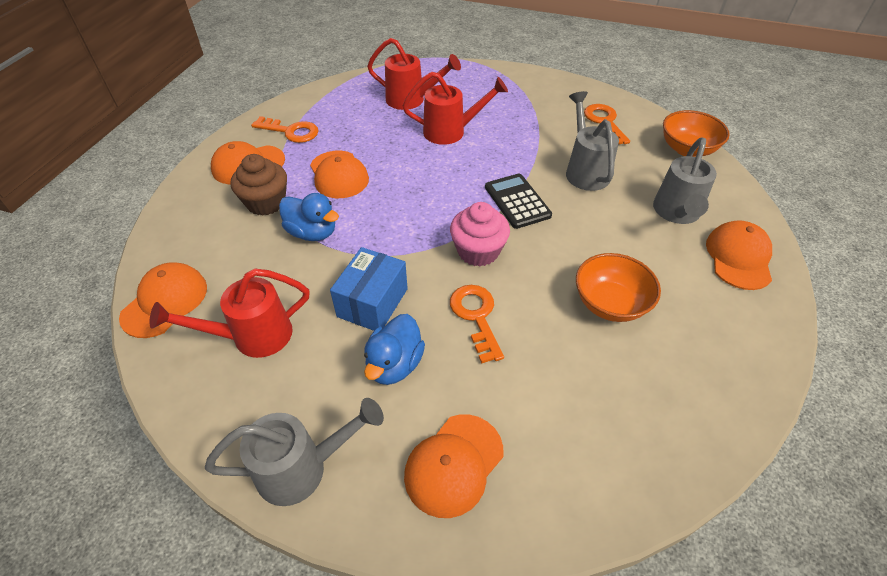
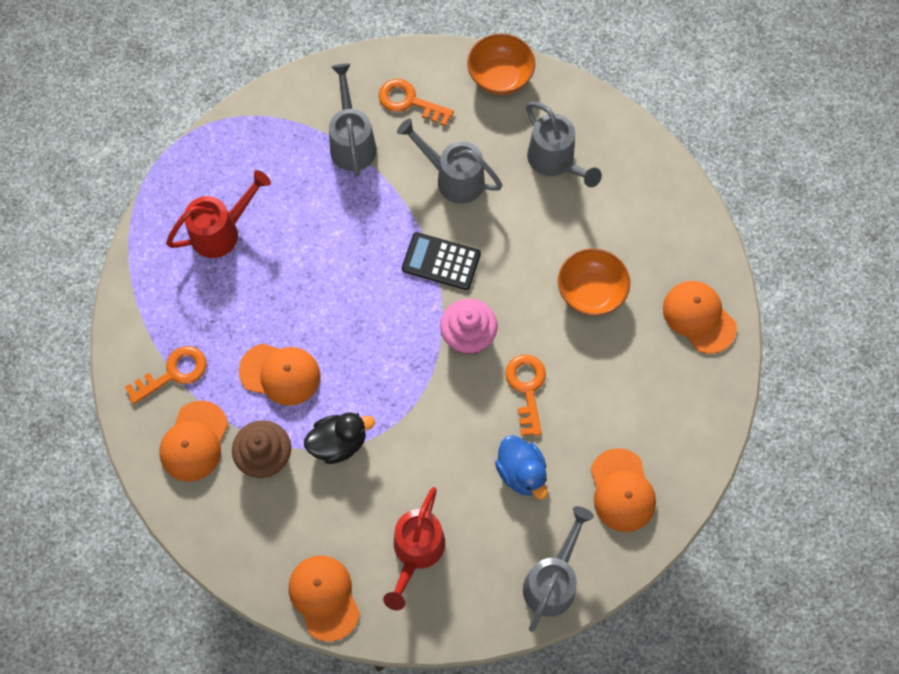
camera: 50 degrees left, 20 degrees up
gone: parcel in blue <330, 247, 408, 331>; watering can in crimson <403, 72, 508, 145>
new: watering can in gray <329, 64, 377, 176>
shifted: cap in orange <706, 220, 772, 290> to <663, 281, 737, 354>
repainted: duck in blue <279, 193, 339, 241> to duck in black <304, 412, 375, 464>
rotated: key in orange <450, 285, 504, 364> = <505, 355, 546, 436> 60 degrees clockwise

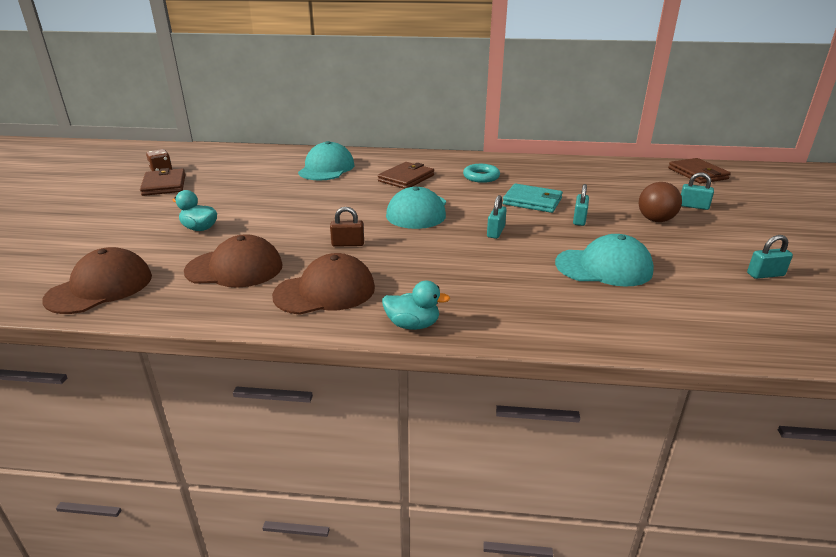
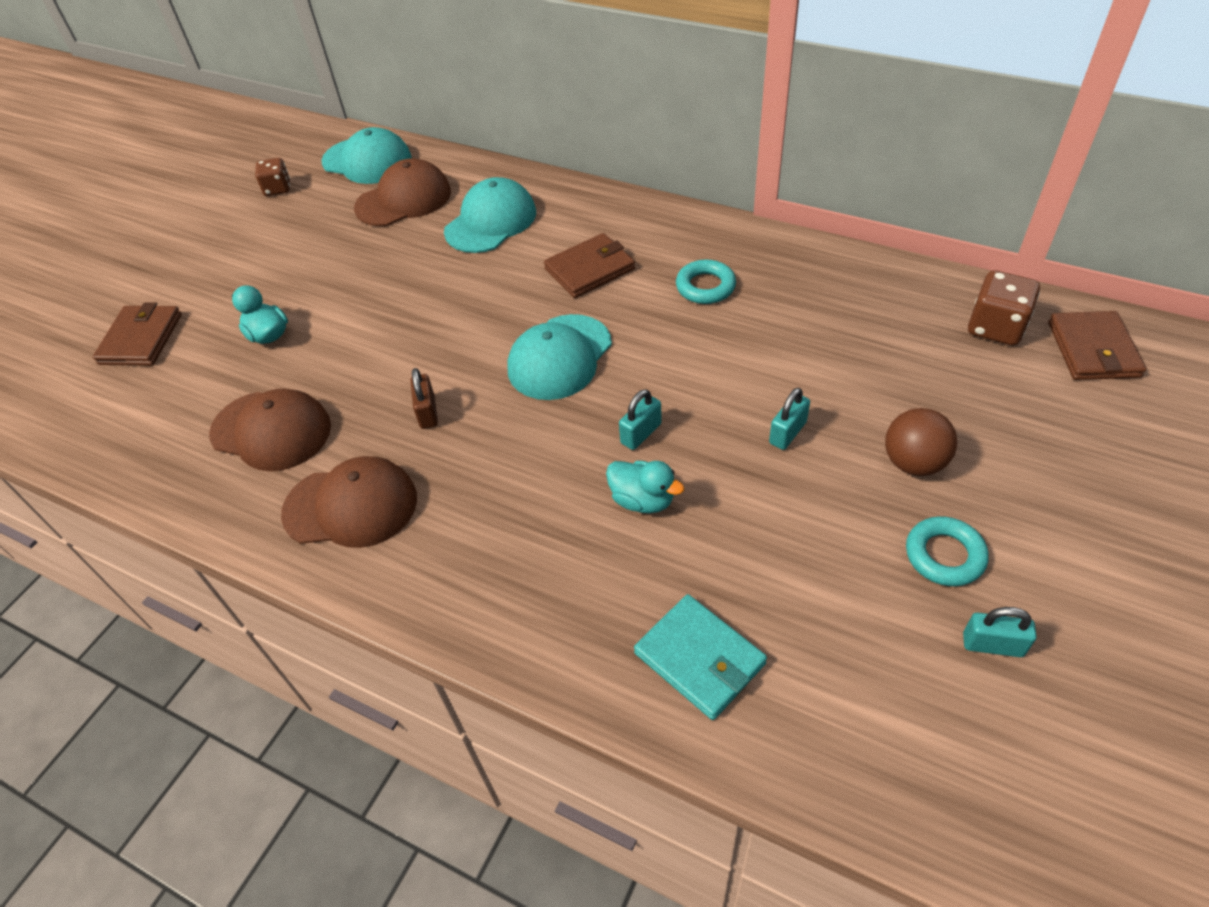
camera: 25 degrees right, 20 degrees up
gone: padlock in aqua <681, 172, 714, 210>
new: torus in aqua <906, 516, 989, 586>; dice in brown <968, 270, 1040, 345>
shifted: cap in brown <42, 247, 152, 314> to <354, 159, 451, 226>; card wallet in brown <140, 168, 185, 196> to <93, 302, 182, 366>; duck in aqua <382, 281, 450, 330> to <606, 461, 684, 513>; card wallet in aqua <503, 184, 563, 213> to <634, 594, 767, 720>; cap in aqua <555, 234, 654, 287> to <321, 127, 412, 184>
rotated: padlock in brown <330, 207, 364, 247> = <410, 368, 438, 429> 60 degrees clockwise

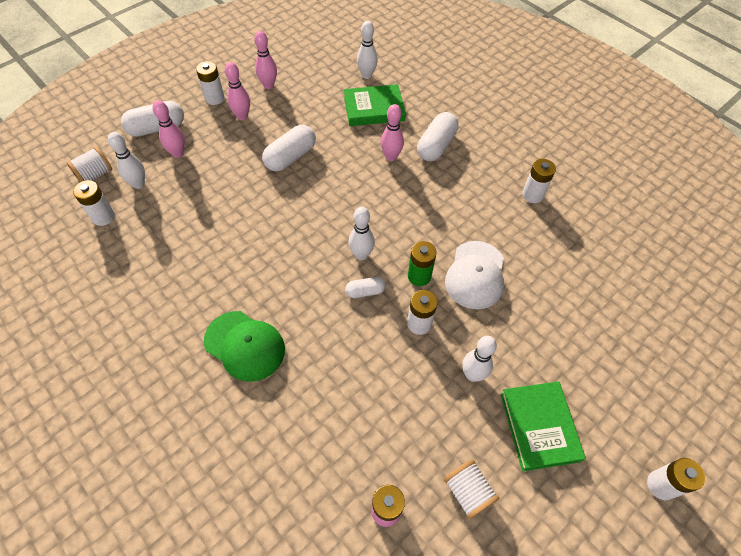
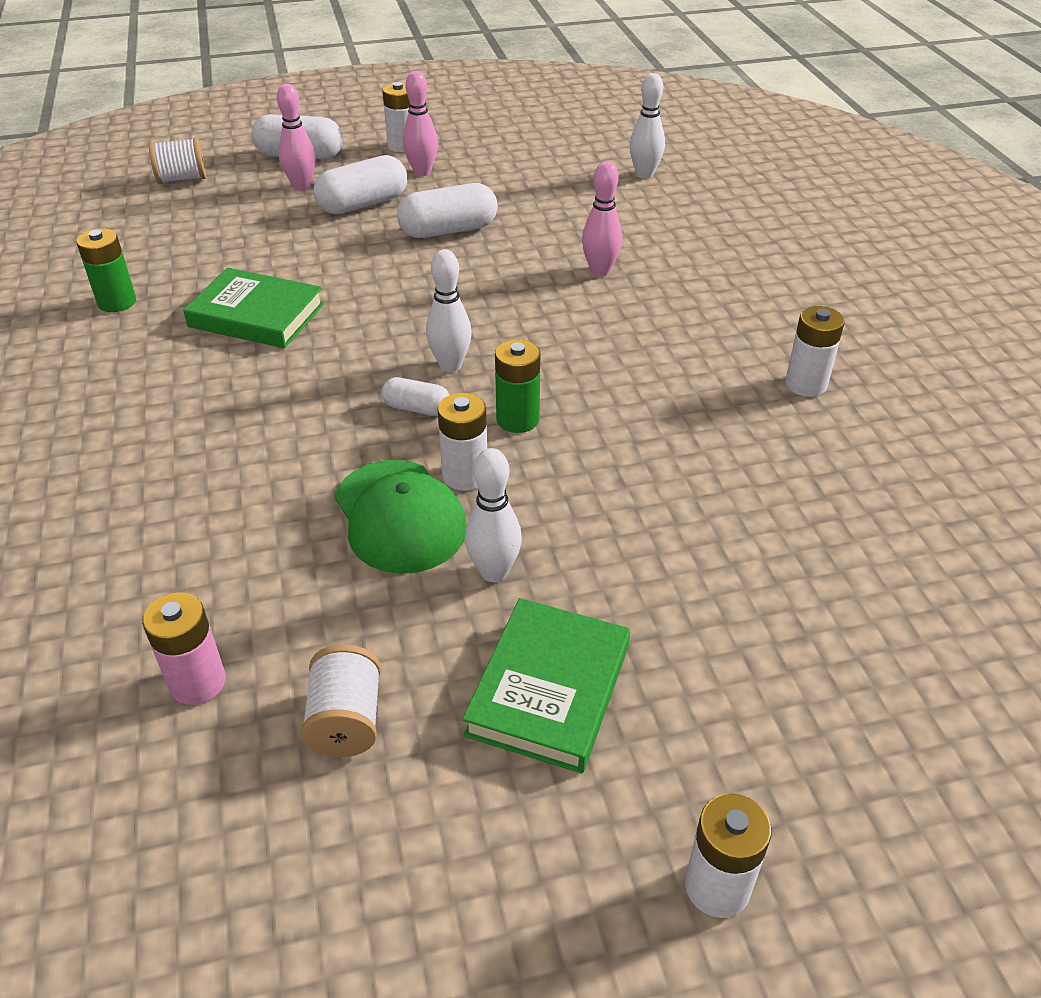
camera: 30 degrees right, 15 degrees down
gone: AA battery in snow-white <73, 180, 115, 226>; skittle in snow-white <108, 132, 145, 189>; skittle in rose-pink <254, 31, 277, 89>; cap in snow-white <445, 241, 504, 309>
new: AA battery in green <76, 228, 136, 312>
shifted: cap in green <204, 311, 285, 382> to <334, 460, 467, 574>; hardback in green <344, 84, 406, 126> to <183, 268, 324, 348>; pill shape in snow-white <417, 112, 459, 161> to <314, 155, 407, 214>

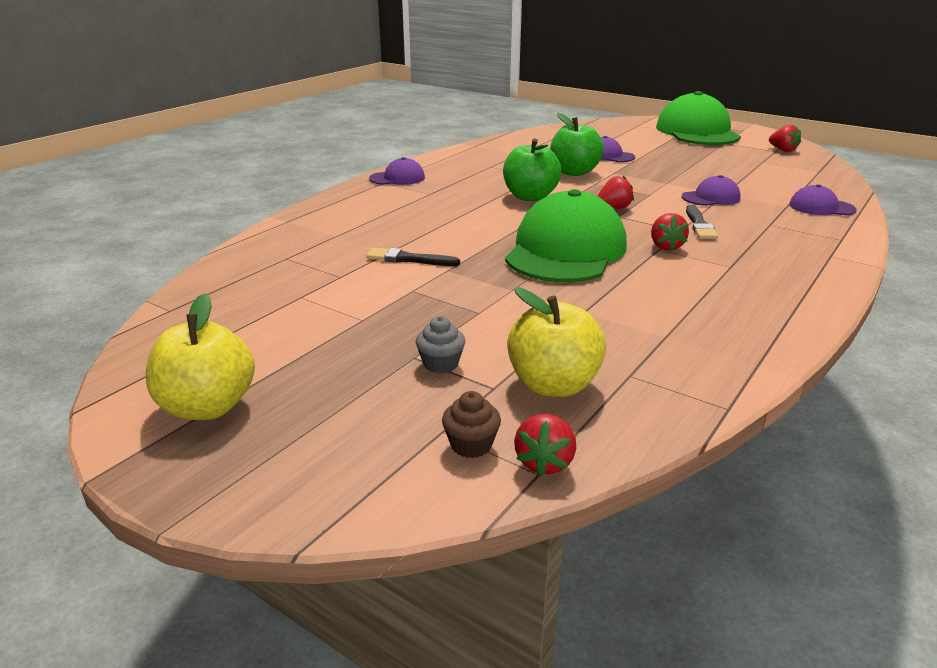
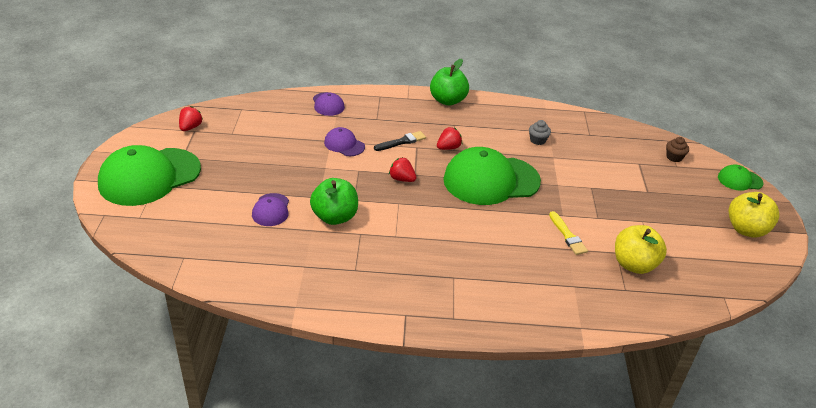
camera: 125 degrees left, 10 degrees up
gone: cap in violet <369, 157, 425, 185>; berry in crimson <514, 414, 576, 477>
new: cap in green <718, 165, 763, 191>
shifted: cupcake in gray <416, 316, 465, 373> to <529, 120, 551, 145>; apple in green <503, 138, 561, 201> to <430, 59, 469, 106>; apple in golden <507, 288, 606, 397> to <615, 225, 667, 274>
repainted: brush in black <366, 248, 460, 266> to brush in golden <549, 211, 588, 255>

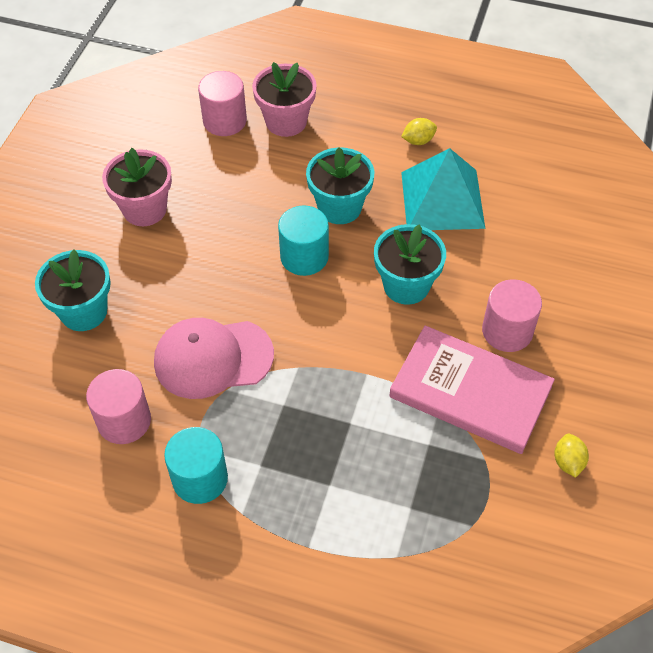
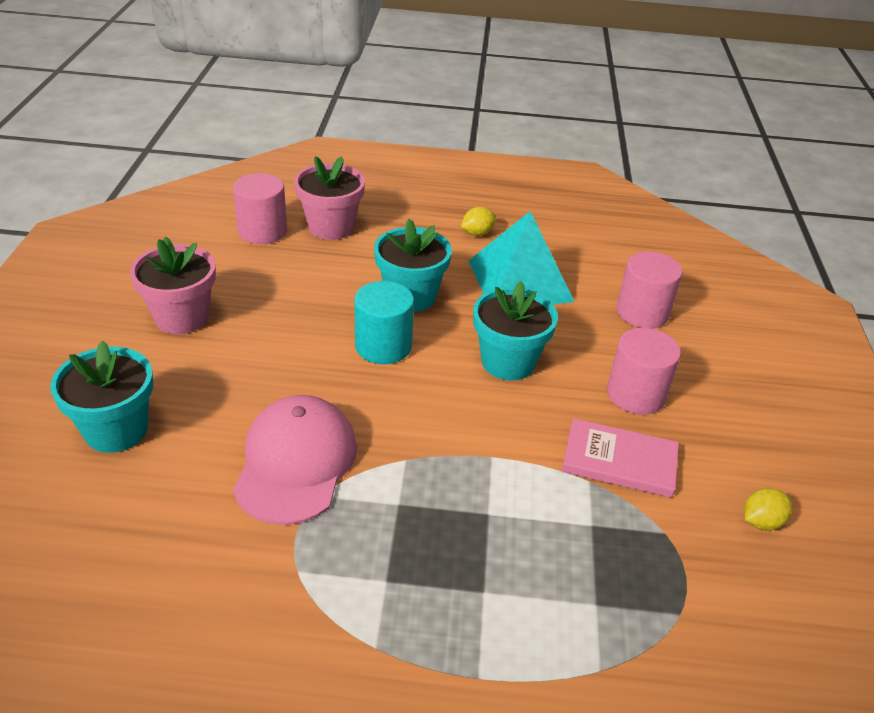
camera: 15 degrees left, 15 degrees down
gone: solid cylinder in aqua <164, 427, 228, 504>
shifted: solid cylinder in rose-pink <86, 369, 151, 444> to <616, 251, 683, 329>
rotated: cap in rose-pink <154, 318, 274, 399> = <233, 395, 357, 525> 120 degrees clockwise; toy lemon in golden <554, 434, 589, 478> = <744, 488, 792, 530> 75 degrees clockwise
scaled: hardback in rose-pink <390, 326, 555, 454> = <562, 418, 679, 498> x0.63

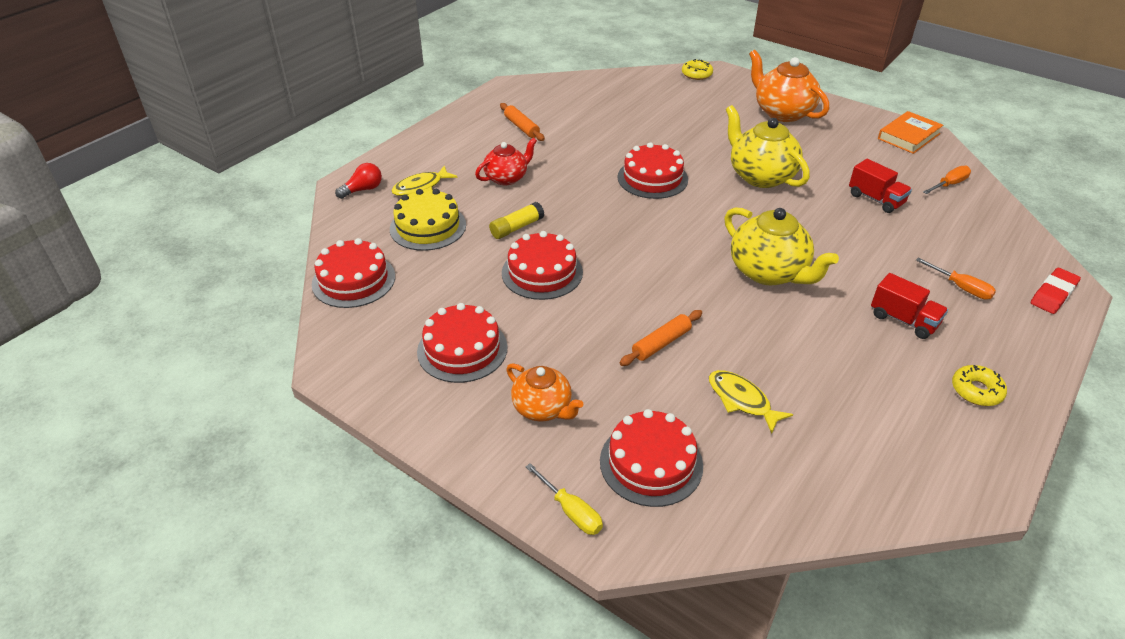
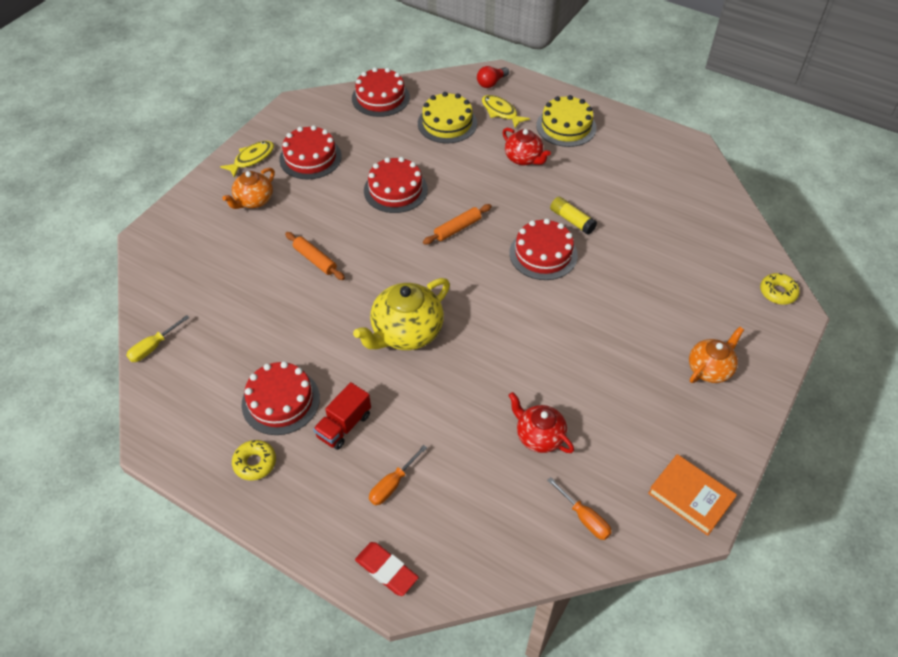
camera: 85 degrees right, 10 degrees up
gone: teapot in golden <726, 105, 810, 188>
new: layer cake in golden <536, 95, 596, 147>
shifted: stick of glue in golden <489, 202, 544, 239> to <550, 197, 597, 234>; dough roller in orange <500, 103, 545, 141> to <423, 204, 492, 245>; flat screwdriver in golden <526, 463, 603, 535> to <126, 315, 190, 362>; layer cake in crimson <600, 409, 703, 507> to <242, 361, 320, 435>; toy fish in golden <709, 370, 793, 434> to <220, 141, 274, 178>
swapped: lorry in crimson <849, 159, 912, 213> to teapot in crimson <508, 392, 574, 453>
rotated: bulb in crimson <335, 163, 382, 199> = <477, 66, 509, 88> 90 degrees clockwise
scaled: teapot in orange <749, 50, 829, 122> = <689, 327, 744, 383> x0.63

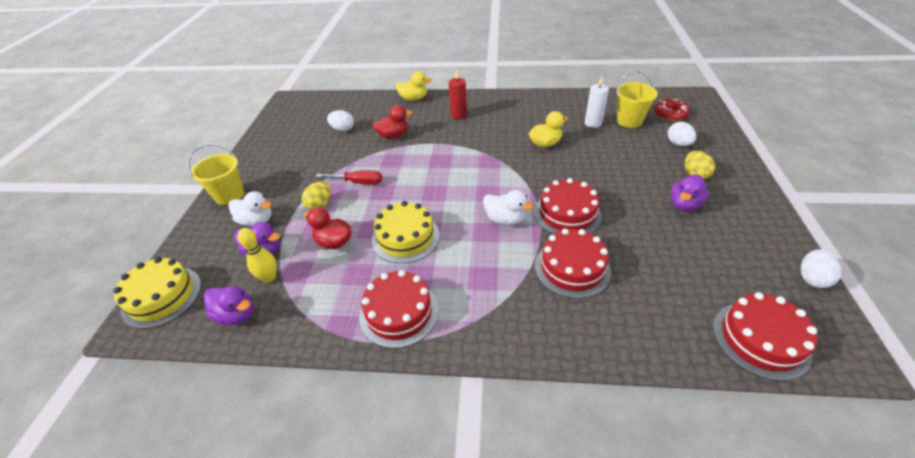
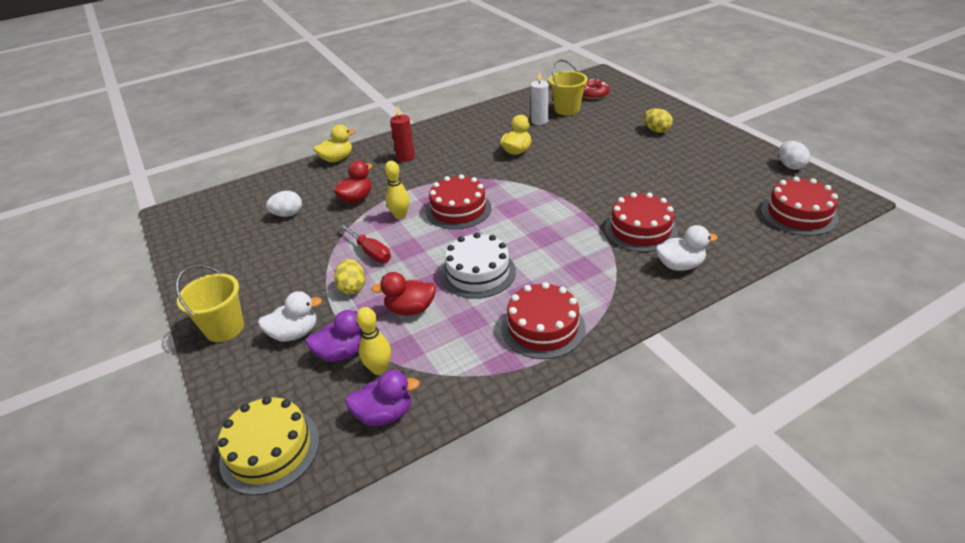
camera: 35 degrees left, 5 degrees down
gone: egg in snow-white <668, 122, 696, 146>; duck in violet <671, 174, 709, 211>
new: skittle in golden <385, 161, 410, 219>
shifted: duck in snow-white <483, 190, 534, 225> to <656, 225, 718, 271>; layer cake in crimson <534, 178, 602, 234> to <426, 174, 492, 229>
repainted: layer cake in golden <372, 201, 440, 264> to layer cake in snow-white <441, 233, 516, 299>
rotated: flat screwdriver in crimson <316, 170, 382, 185> = <339, 224, 391, 263> 75 degrees clockwise

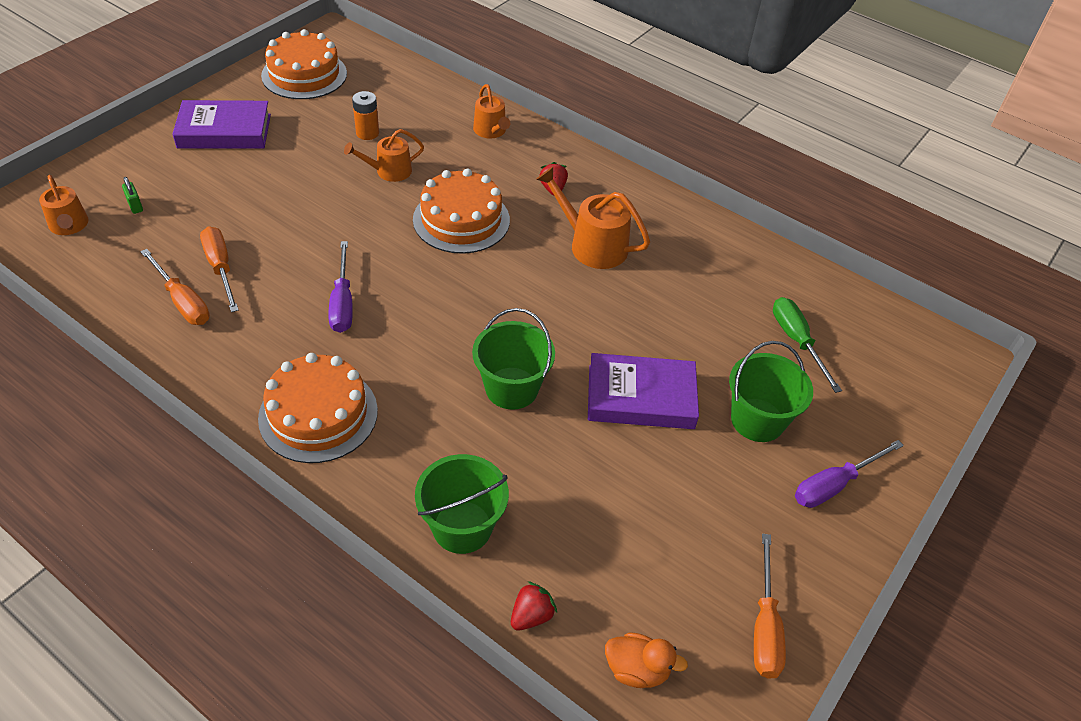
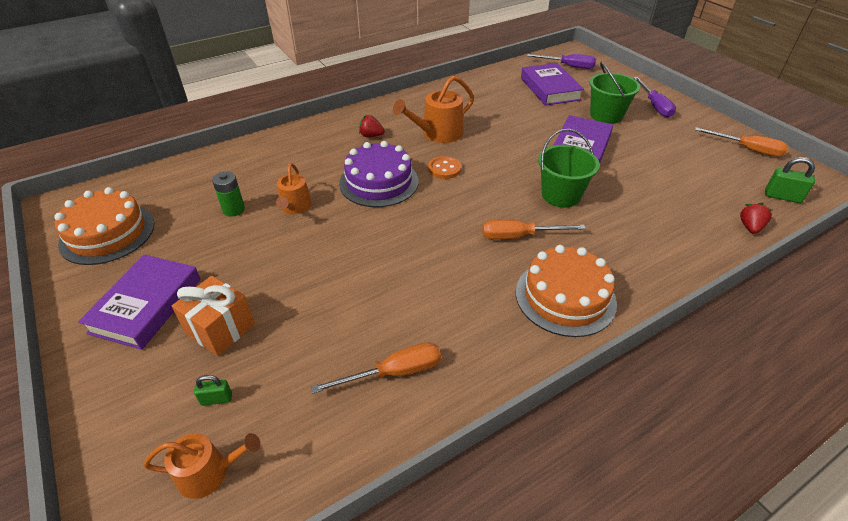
camera: 65 degrees left, 5 degrees down
gone: bucket in green <415, 454, 509, 554>; watering can in orange <473, 84, 510, 138>
new: wrapped gift in orange <172, 276, 255, 356>; shirt button in orange <428, 156, 461, 179>
shifted: flat screwdriver in orange <200, 226, 239, 312> to <482, 220, 586, 240>; flat screwdriver in violet <328, 241, 353, 333> to <527, 54, 596, 69>
swapped: duck in orange <605, 632, 688, 688> to padlock in green <765, 157, 815, 203>; flat screwdriver in green <773, 297, 842, 393> to hardback in violet <521, 63, 584, 105>
repainted: AA battery in orange <352, 91, 379, 140> to AA battery in green <212, 171, 245, 217>; layer cake in orange <413, 169, 510, 254> to layer cake in violet <339, 141, 419, 207>
rotated: berry in crimson <511, 581, 557, 631> = <740, 203, 772, 234> 45 degrees clockwise

